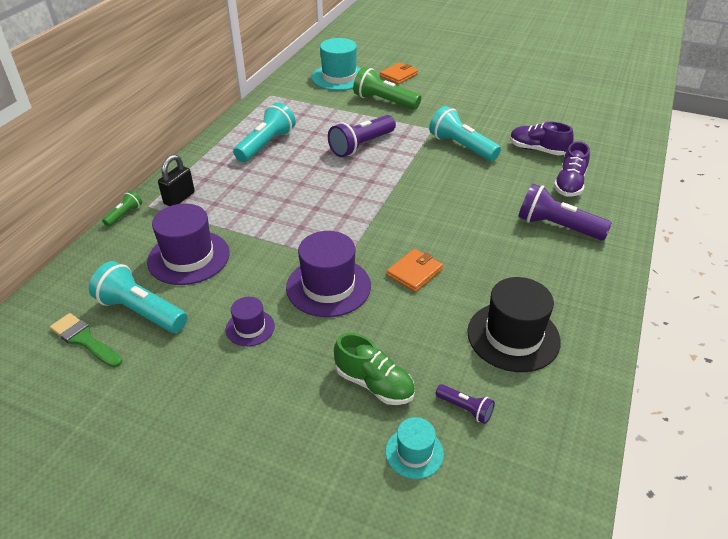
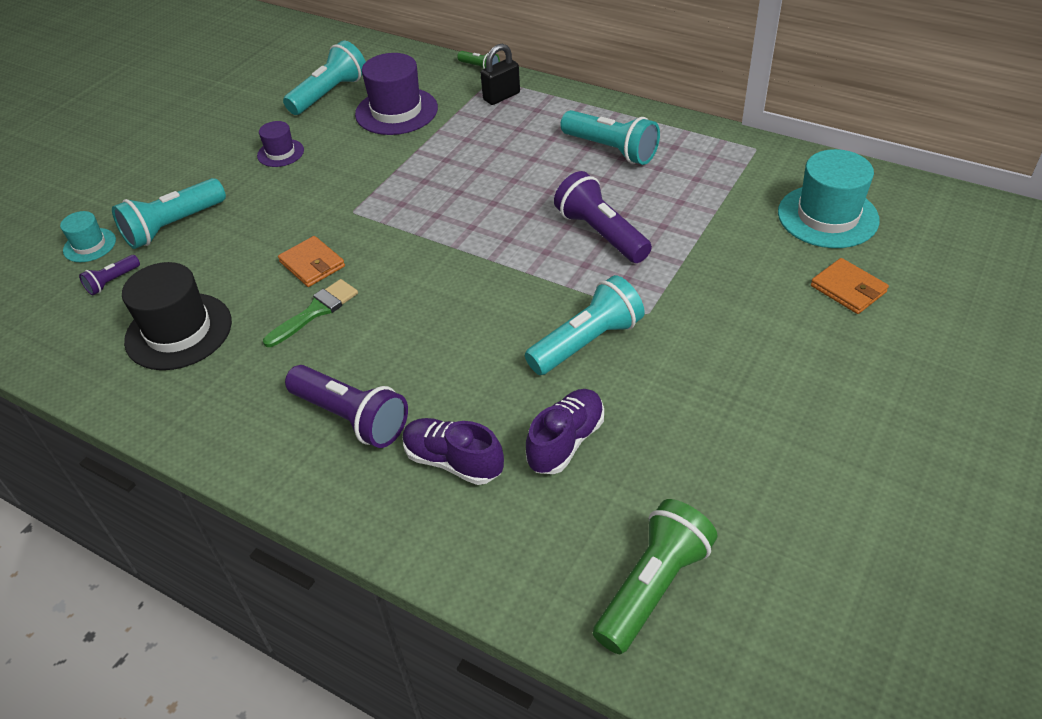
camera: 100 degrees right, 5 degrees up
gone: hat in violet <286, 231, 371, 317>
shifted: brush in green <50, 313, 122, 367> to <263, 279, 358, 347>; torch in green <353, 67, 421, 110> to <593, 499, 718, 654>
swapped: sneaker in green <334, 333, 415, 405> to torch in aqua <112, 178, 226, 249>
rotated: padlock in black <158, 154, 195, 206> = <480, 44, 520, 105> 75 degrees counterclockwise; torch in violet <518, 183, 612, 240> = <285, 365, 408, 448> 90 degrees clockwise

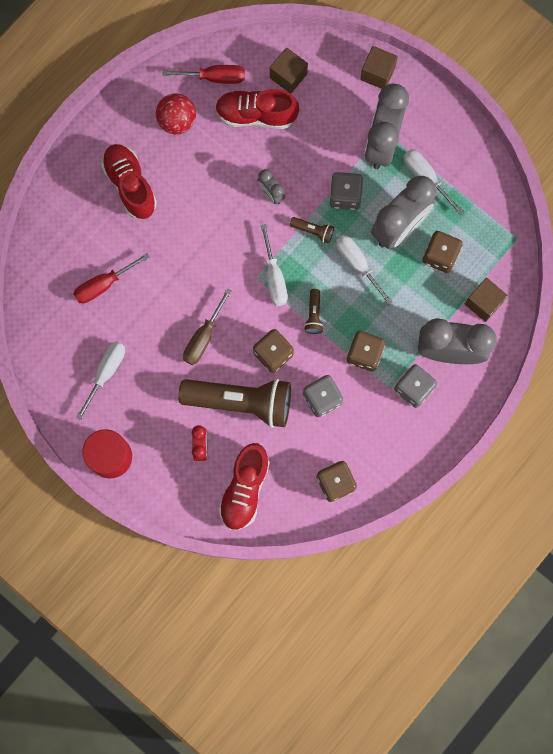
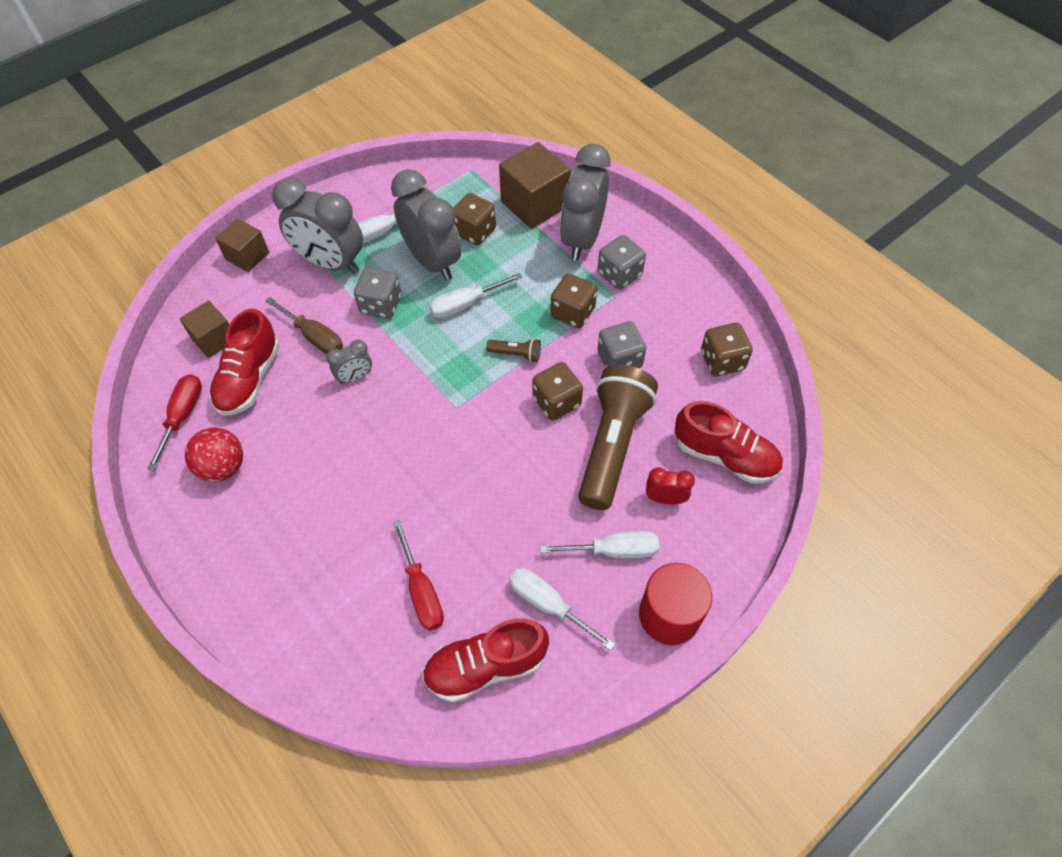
camera: 80 degrees left, 20 degrees down
gone: torch in brown <290, 217, 334, 243>
shifted: sneaker in crimson <101, 144, 157, 219> to <422, 618, 549, 703>; flat screwdriver in brown <183, 289, 232, 365> to <265, 297, 343, 354>; flat screwdriver in snow-white <261, 224, 288, 306> to <540, 531, 659, 558>
scaled: solid cube in brown <465, 278, 508, 322> = <499, 142, 571, 229> x1.63

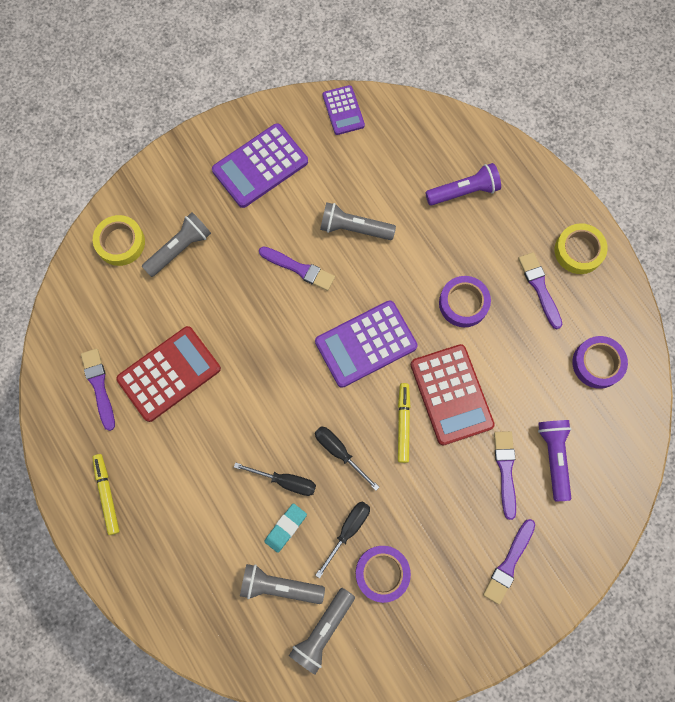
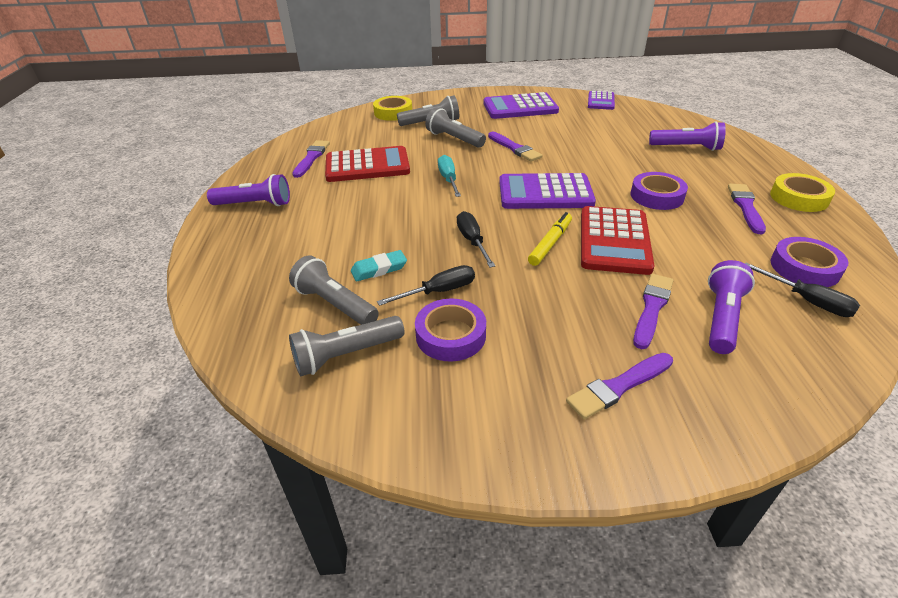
camera: 30 degrees right, 35 degrees down
new: flat screwdriver in aqua <438, 155, 461, 197>
shifted: flat screwdriver in black <234, 462, 316, 496> to <745, 262, 860, 317>; torch in gray <320, 202, 396, 240> to <425, 107, 486, 148>
swapped: marker in golden <92, 454, 119, 535> to torch in violet <207, 174, 290, 206>

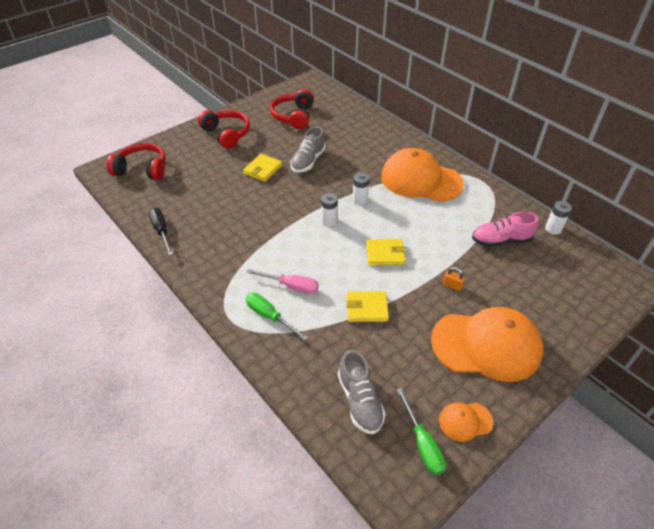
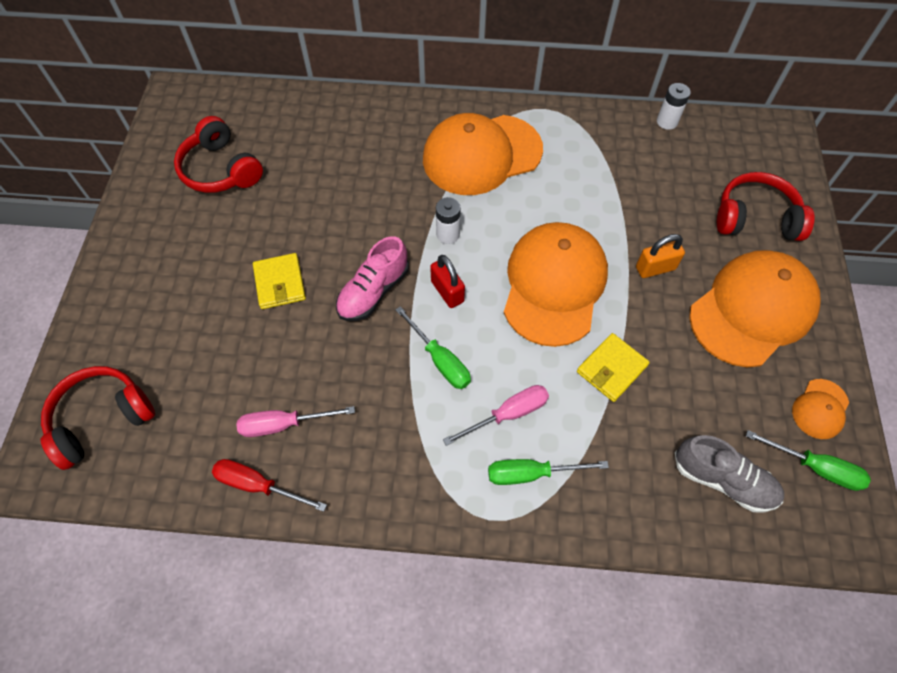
camera: 45 degrees left, 15 degrees up
gone: sneaker in gray <290, 127, 326, 173>
new: flat screwdriver in rose-pink <236, 406, 355, 437>; flat screwdriver in green <395, 306, 471, 389>
shifted: headphones in crimson <198, 110, 250, 149> to <717, 172, 815, 241>; sneaker in rose-pink <472, 212, 539, 247> to <336, 236, 409, 321>
swapped: AA battery in snow-white <321, 193, 338, 226> to padlock in crimson <430, 255, 465, 308>; card wallet in golden <366, 239, 406, 266> to cap in orange <504, 222, 608, 347>
repainted: flat screwdriver in black <149, 208, 173, 256> to flat screwdriver in crimson <212, 459, 327, 512>
scaled: padlock in orange <443, 267, 465, 291> = <636, 234, 685, 278> x1.52

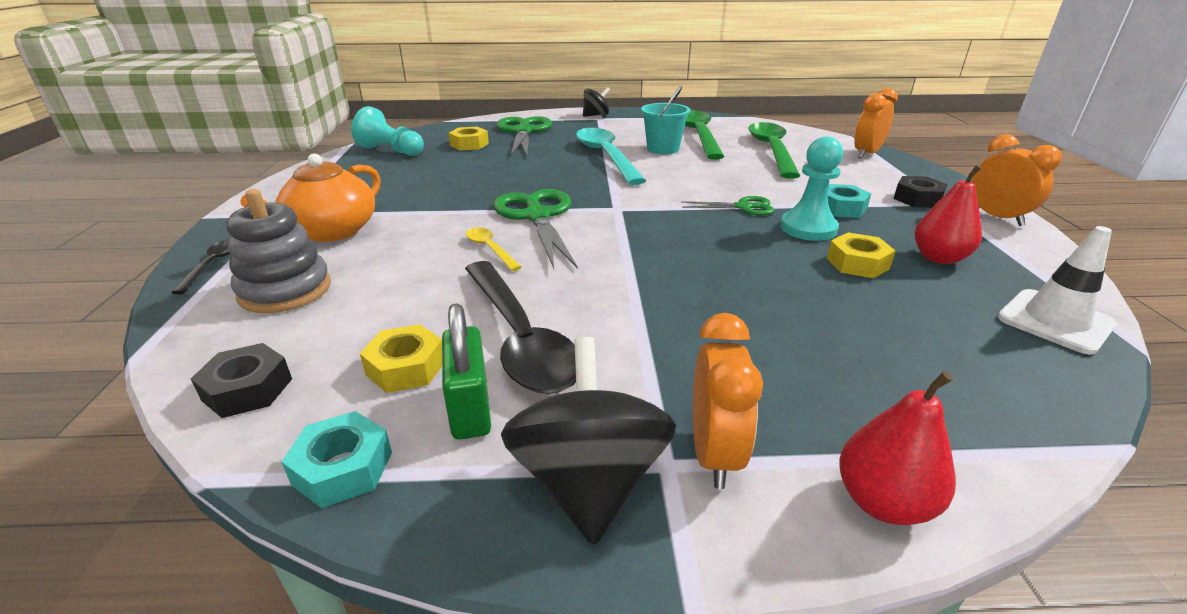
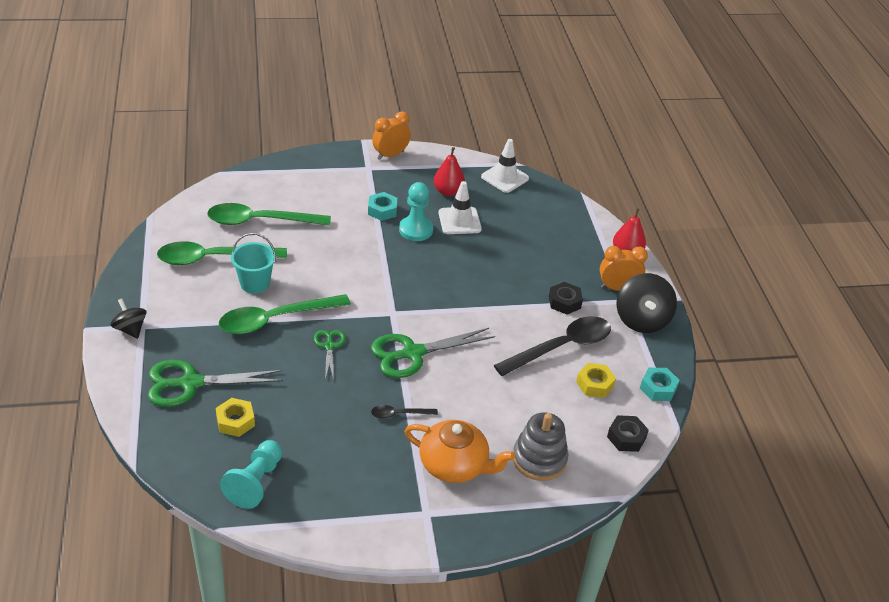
camera: 100 degrees left, 10 degrees up
gone: padlock in green <442, 303, 491, 440>; teaspoon in golden <466, 227, 521, 271>; bedside clock in orange <854, 88, 898, 158>
shifted: teaspoon in black <171, 239, 231, 294> to <371, 405, 438, 419>; shears in green <681, 196, 775, 215> to <314, 330, 346, 381>; nut in black <893, 176, 948, 208> to <549, 282, 583, 314>
swapped: nut in golden <827, 232, 896, 278> to safety cone in snow-white <439, 181, 482, 234>
repainted: teaspoon in aqua <576, 128, 646, 185> to teaspoon in green <219, 294, 351, 334>
rotated: spinning top in black <501, 337, 676, 545> = <617, 273, 677, 333> 75 degrees counterclockwise

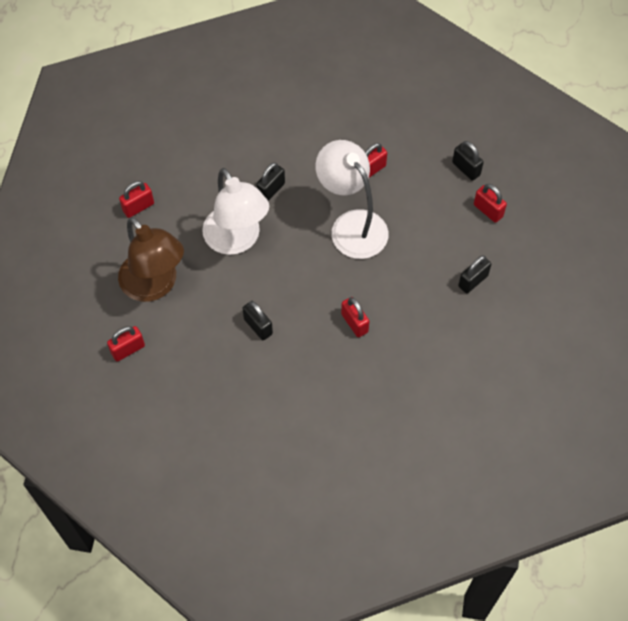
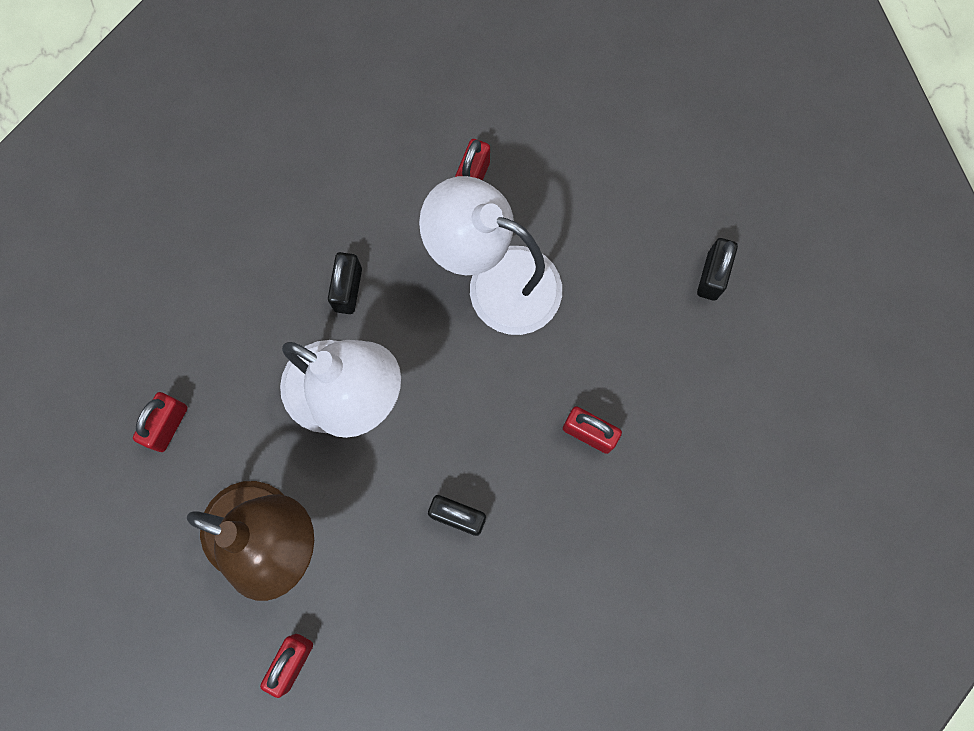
camera: 30 degrees left, 15 degrees up
gone: padlock in black <452, 141, 484, 181>; padlock in crimson <474, 184, 507, 223>

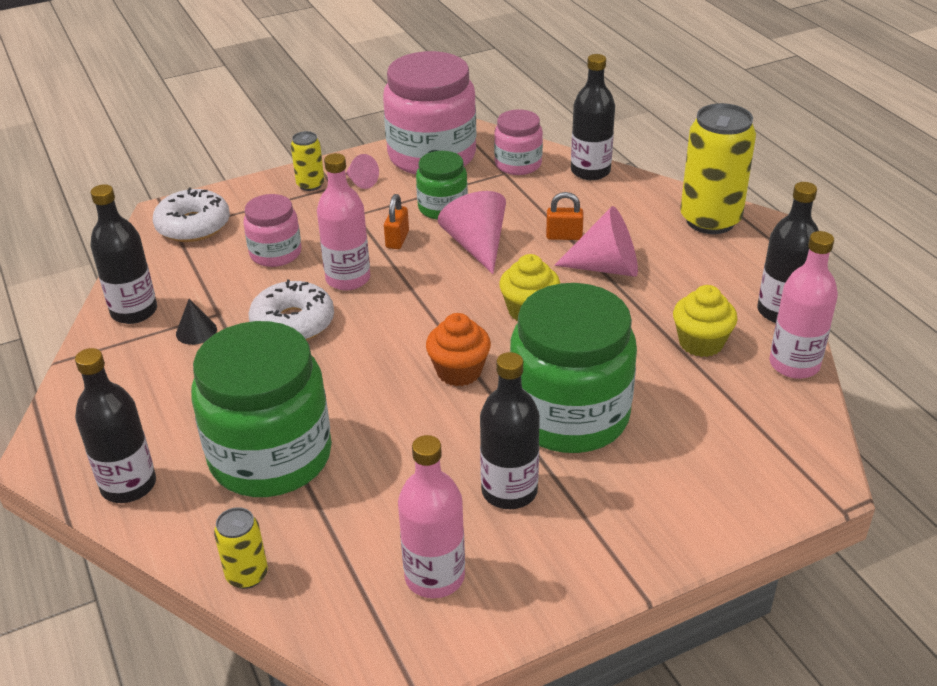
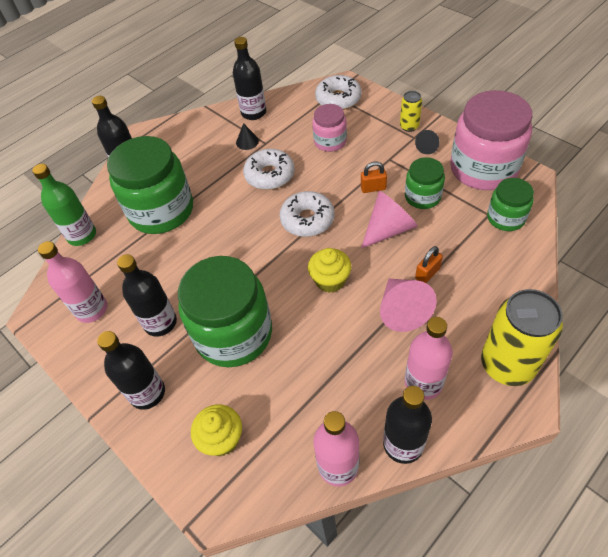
camera: 75 degrees right, 15 degrees up
gone: cupcake in orange <426, 313, 491, 386>
new: doughnut in snow-white <280, 191, 334, 237>
shifted: flask in rose-pink <317, 153, 370, 290> to <405, 317, 453, 400>; flask in black <571, 54, 615, 180> to <97, 331, 165, 410>; cupcake in golden <673, 285, 737, 357> to <191, 404, 242, 456>
swapped: can in golden <214, 507, 268, 589> to flask in green <32, 164, 96, 246>
repainted: cone shape in rose-pink <346, 154, 379, 189> to cone shape in black <415, 130, 440, 154>; preserve jar in rose-pink <494, 110, 543, 175> to preserve jar in green <487, 178, 534, 231>
rotated: padlock in orange <546, 192, 584, 240> = <415, 246, 443, 283> 60 degrees clockwise

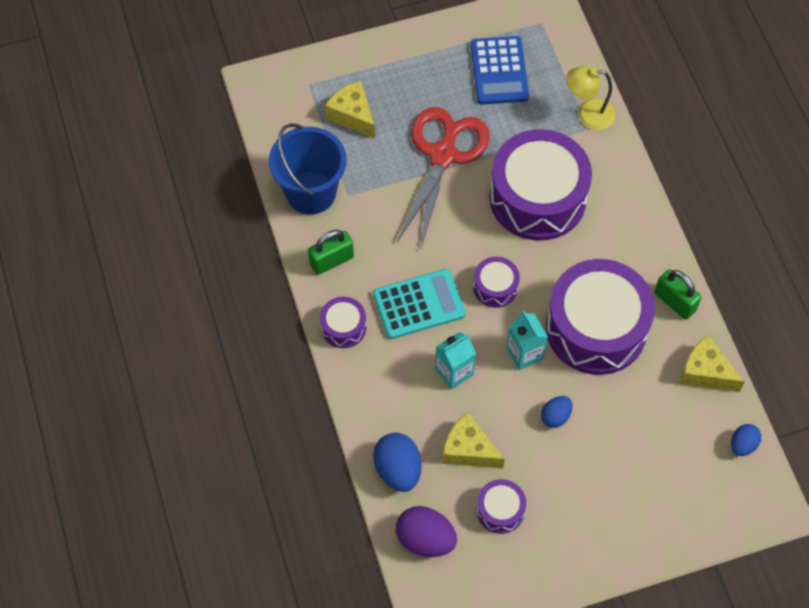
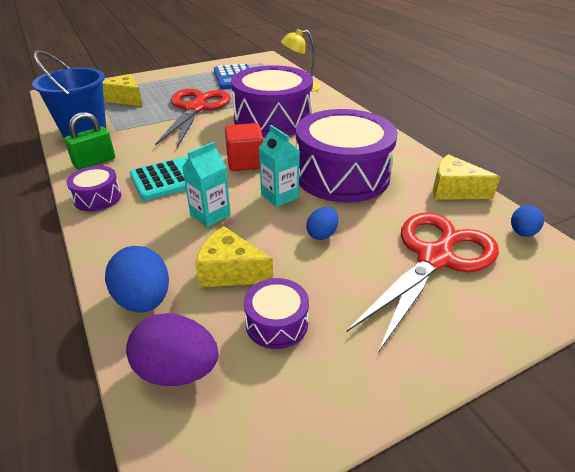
camera: 10 degrees left, 25 degrees down
gone: padlock in green <654, 269, 701, 320>
new: shears in crimson <347, 212, 499, 353>
swapped: toy drum in violet <473, 257, 520, 308> to solid cube in crimson <225, 123, 264, 171>

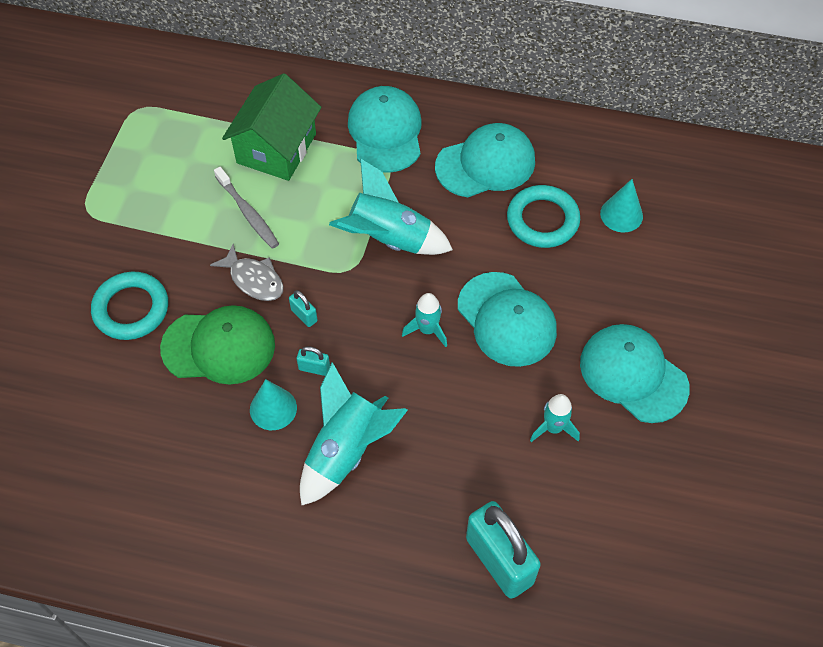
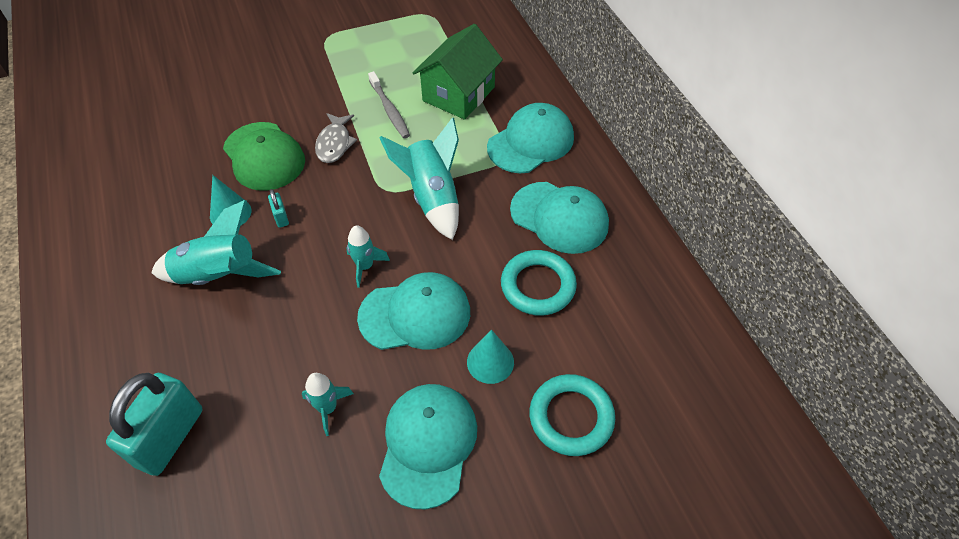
camera: 55 degrees right, 5 degrees down
gone: padlock in aqua <289, 290, 317, 327>
shifted: torus in aqua <91, 272, 168, 340> to <530, 374, 615, 456>; cone shape in aqua <600, 179, 643, 233> to <467, 329, 514, 384>
rotated: tooth brush in gray <214, 167, 279, 249> = <368, 71, 410, 138> 45 degrees counterclockwise; house in green <222, 73, 321, 181> = <413, 24, 503, 120> 45 degrees counterclockwise; cap in aqua <458, 272, 557, 367> = <357, 272, 470, 350> 120 degrees counterclockwise

